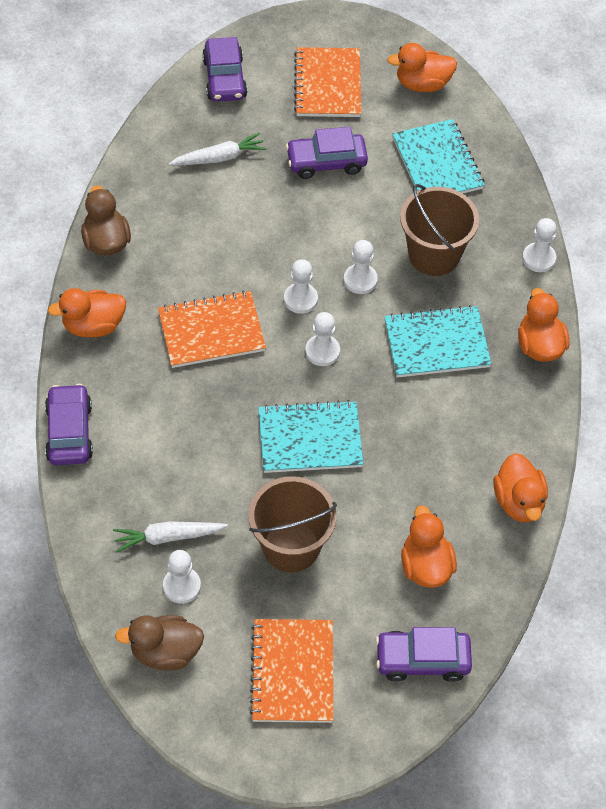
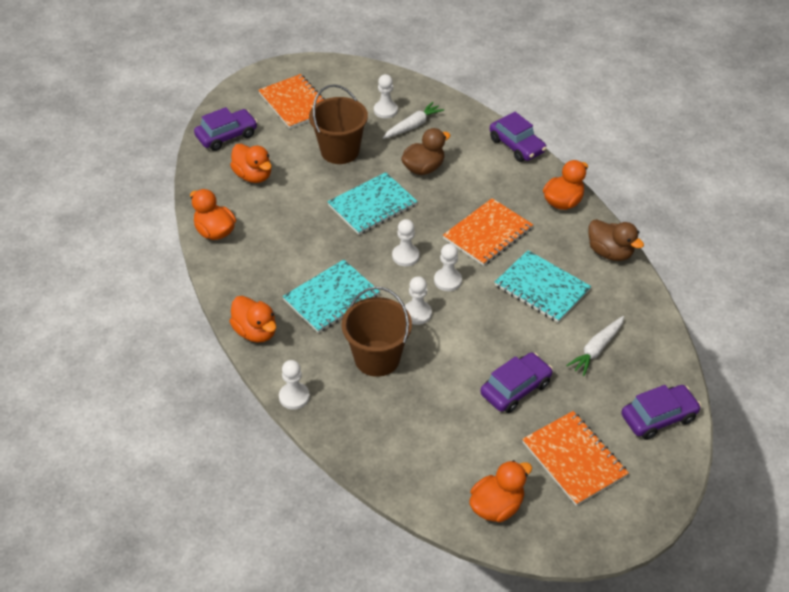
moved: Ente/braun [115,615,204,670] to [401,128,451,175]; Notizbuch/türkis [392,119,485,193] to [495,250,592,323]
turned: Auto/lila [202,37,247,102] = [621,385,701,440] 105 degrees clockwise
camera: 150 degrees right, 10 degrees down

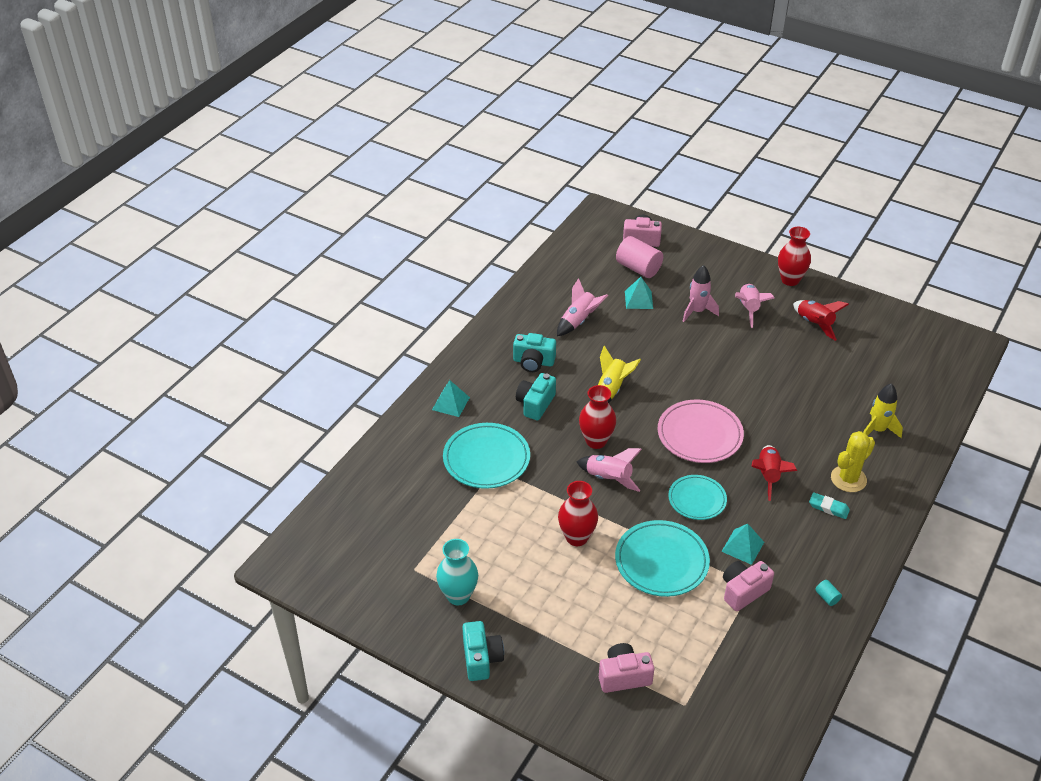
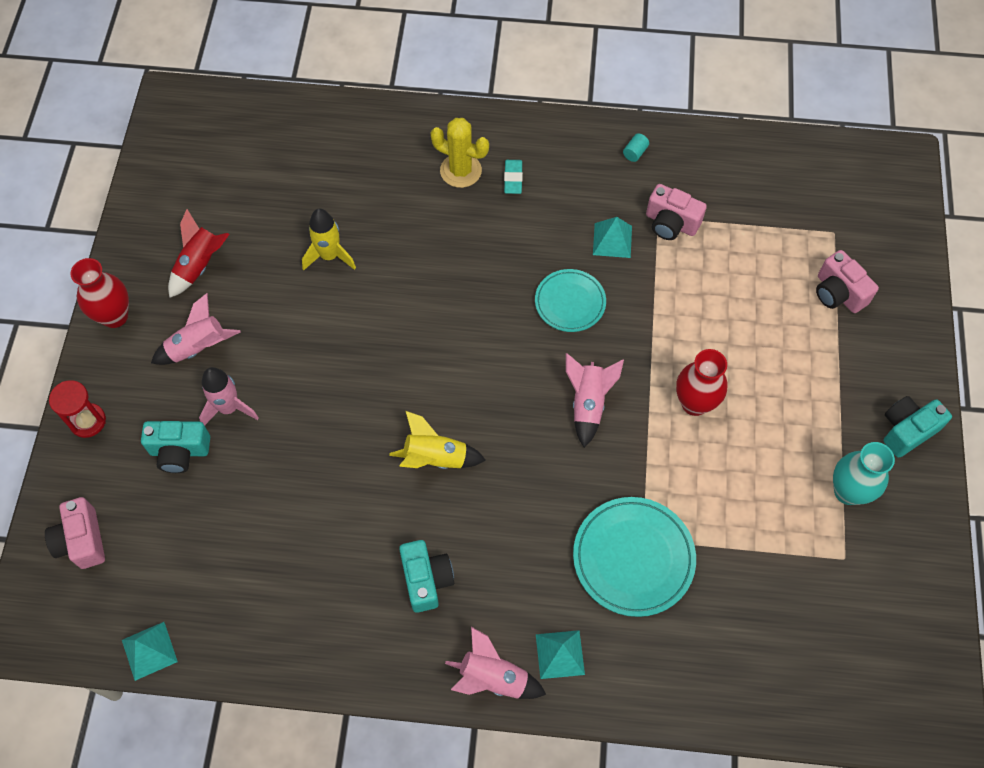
removed: Vase/rot [579,385,616,449]; Teller/türkis [615,520,710,597]; Vollzylinder/rosa [616,236,663,278]; Teller/rosa [658,399,744,463]; Rakete/rot [751,445,797,501]
added: Sanduhr/rot [49,380,106,438]
moved: Kamera/türkis [516,373,556,420] to [141,421,210,473]; Rakete/rosa [557,278,608,336] to [445,627,546,699]; Pyramide/türkis [625,277,653,309] to [122,622,178,681]; Rakete/gelb [863,383,903,438] to [302,209,356,270]
camera: 115 degrees left, 20 degrees up

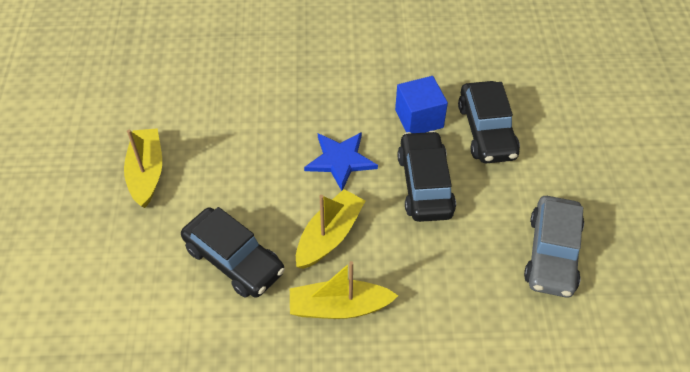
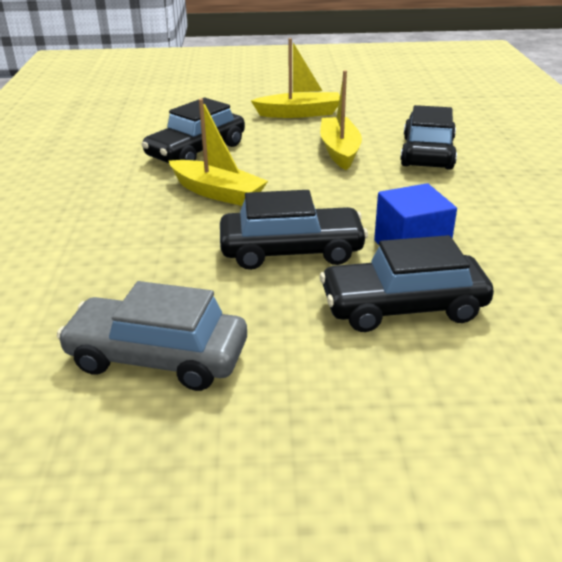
removed: Stern/blau [304,132,378,191]
added: Auto/schwarz [400,105,457,170]
moved: Boot/gelb [290,261,398,319] to [320,70,362,170]
camera: 90 degrees right, 20 degrees down

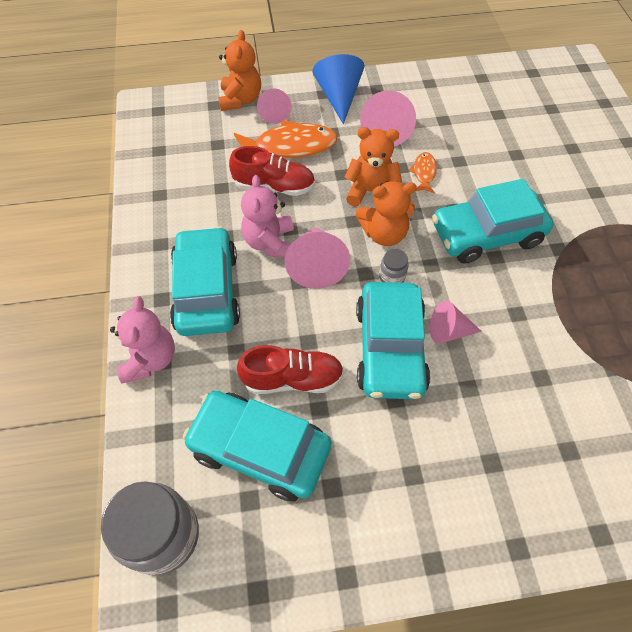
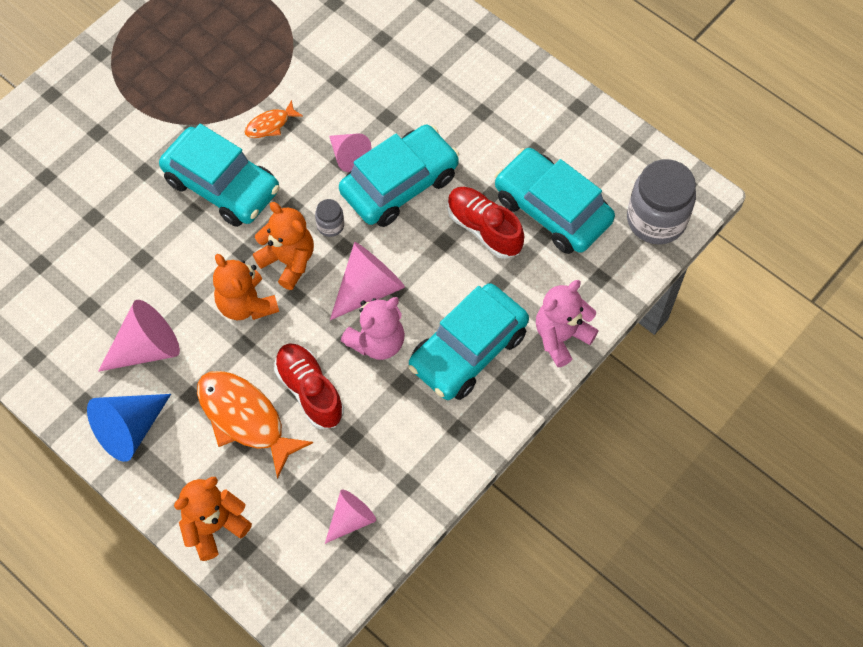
moved: Kegel/rosa [257,89,292,124] to [325,490,376,544]; Fisch/orange [409,152,437,193] to [244,100,303,138]
turned: Auto/türkis [183,391,332,501] = [495,148,615,254] 150 degrees clockwise
camera: 130 degrees left, 5 degrees up

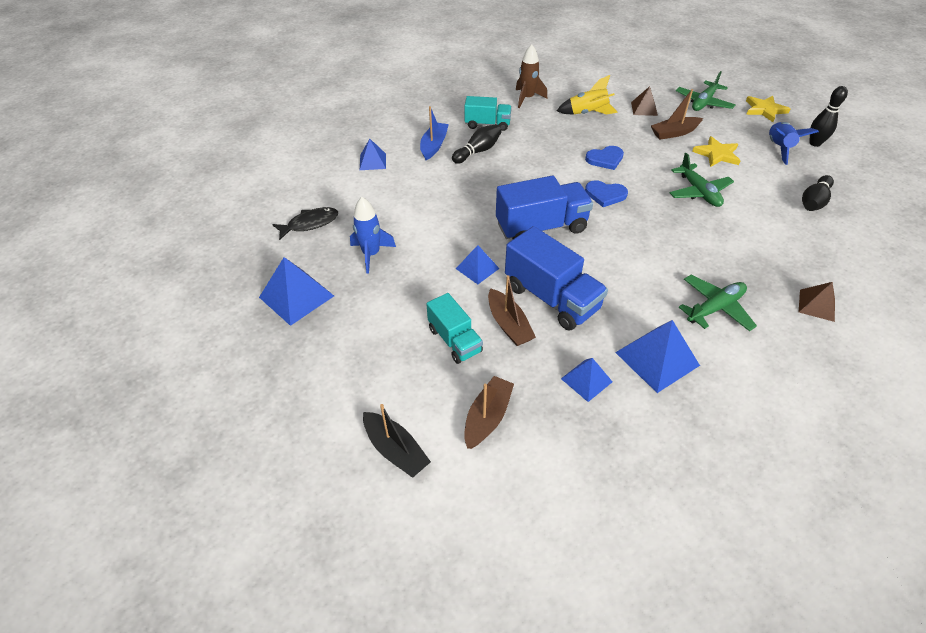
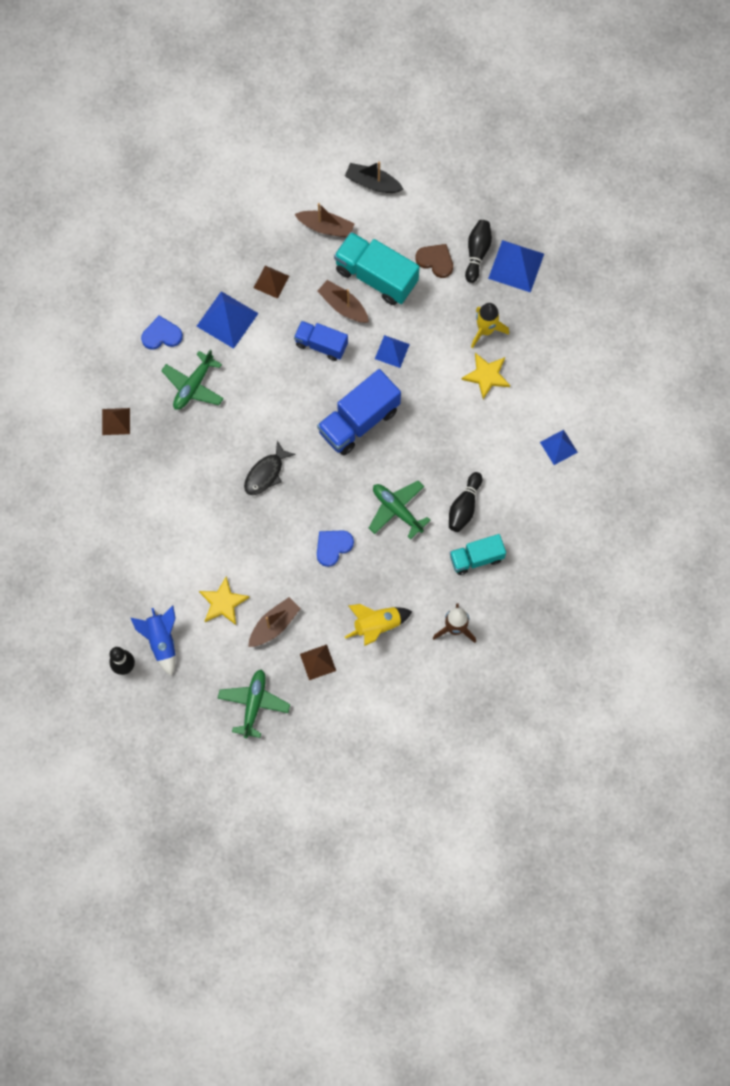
removed: Boot/blau [420,106,449,160]
added: Herz/braun [416,244,453,278]
moved: Fisch/schwarz [272,207,338,240] to [244,441,296,495]; Herz/blau [585,180,628,207] to [141,316,183,350]; Flugzeug/grün [669,153,734,207] to [369,481,430,539]; Stern/gelb [746,96,790,122] to [461,353,510,399]; Bowlingkegel/schwarz [802,175,834,211] to [465,220,492,283]
recoloured: Rakete/blau [350,197,396,273] to Rakete/gelb [471,303,509,349]; Pyramide/blau [561,358,613,402] to Pyramide/braun [254,266,289,299]
turned: Boot/braun [464,376,514,449] = [294,203,355,238] 75 degrees counterclockwise
resized: Lastwagen/türkis [426,293,483,364] = [334,232,420,305] x1.62; Lastwagen/blau [505,226,608,331] = [294,321,348,361] x0.62
camera: 155 degrees right, 25 degrees up

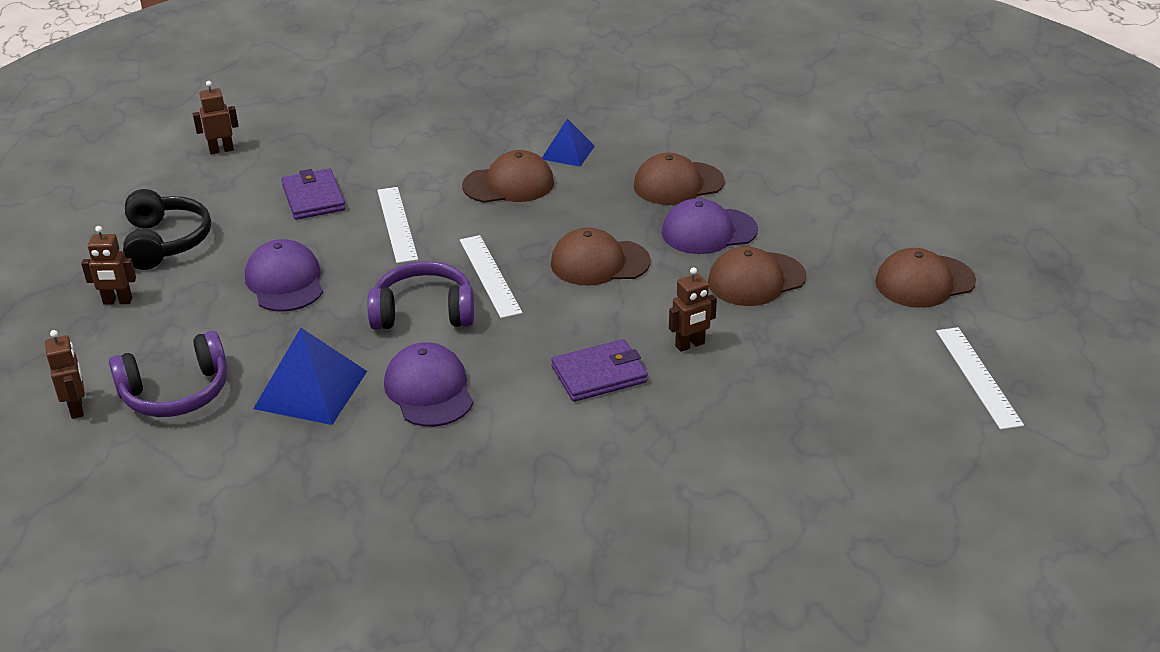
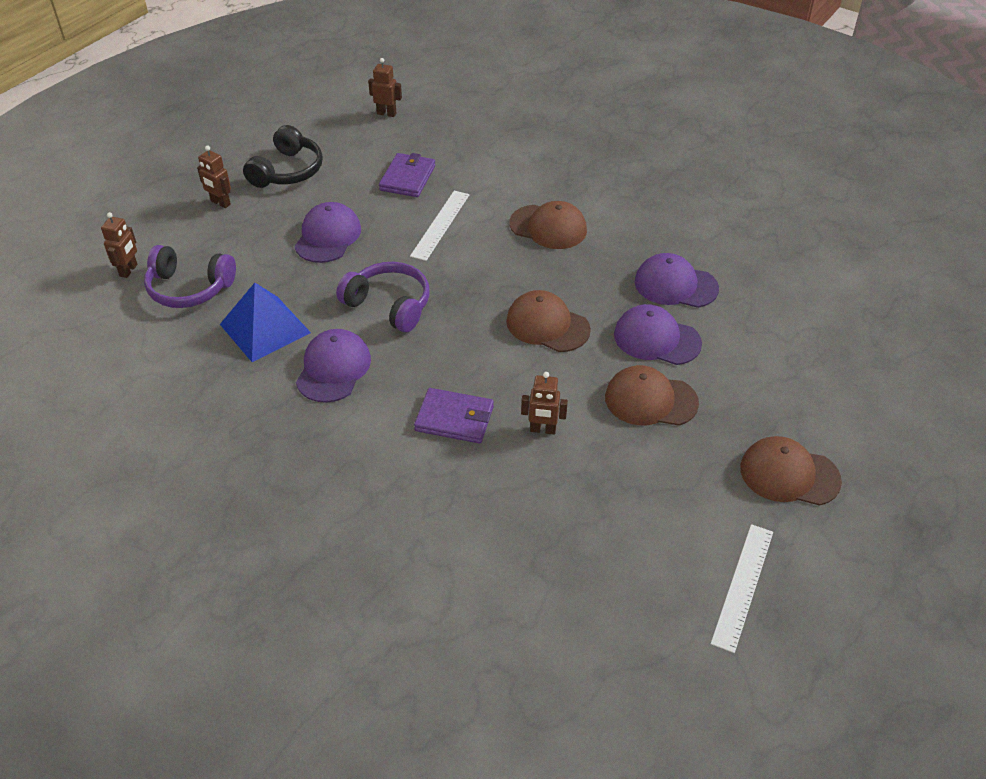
removed: Lineal/weiß [460,235,522,318]; Pyramide/blau [542,118,595,167]
recoloured: Kappe/braun [634,153,725,205] to Kappe/lila [635,253,719,308]
camera: 35 degrees right, 10 degrees up

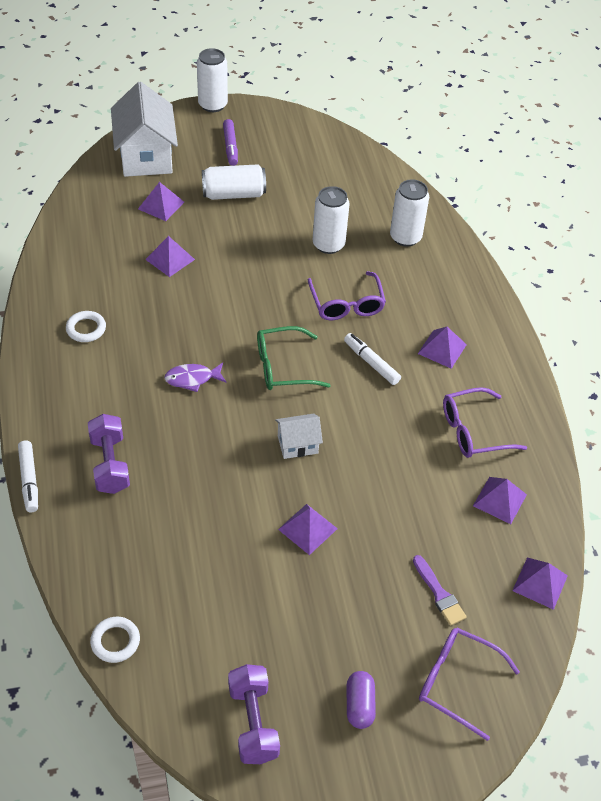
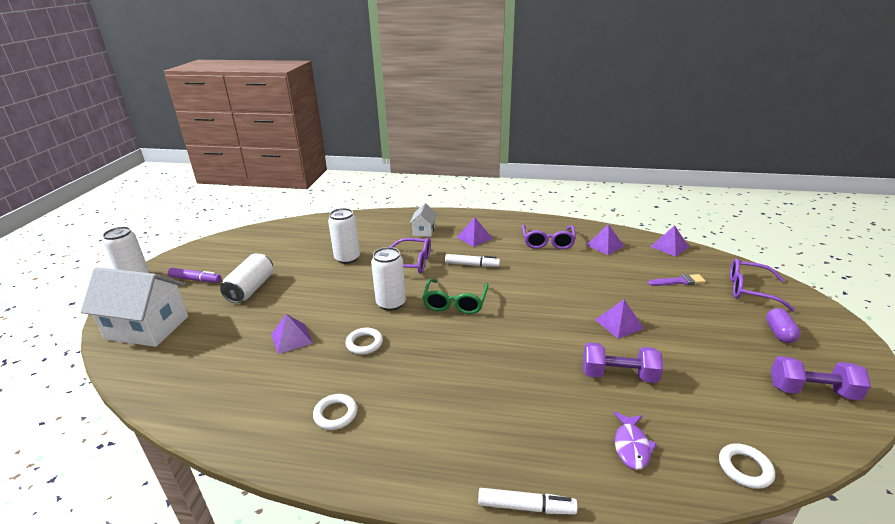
removed: Pyramide/lila [138,182,184,221]
added: Ring/weiß [345,328,383,355]
moved: Hantel/lila [88,414,130,494] to [583,342,663,383]; Fisch/lila [164,363,227,392] to [613,412,657,470]; Haus/weiß [275,414,323,459] to [409,203,437,237]; Dose/weiß [390,179,429,247] to [371,247,406,311]
turned: Filzstift/weiß [344,333,401,385] = [445,254,500,267] 150 degrees counterclockwise; Kapsel/lila [347,671,376,729] = [766,308,801,343] 75 degrees clockwise; Brille/lila [419,628,520,741] = [730,258,795,312] 60 degrees clockwise
camera: 65 degrees left, 20 degrees down

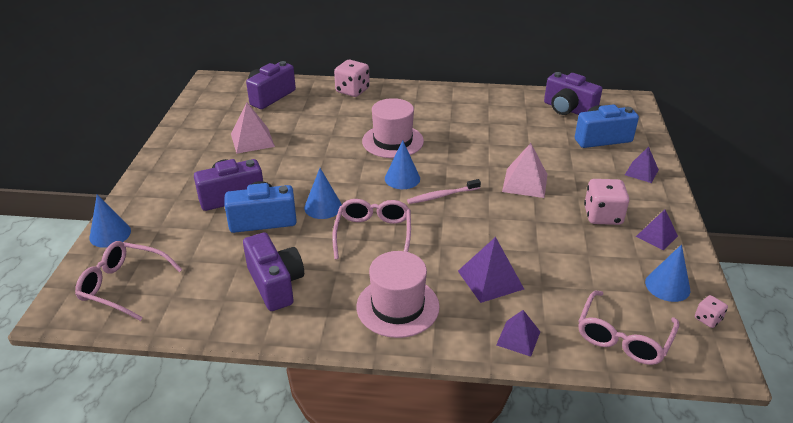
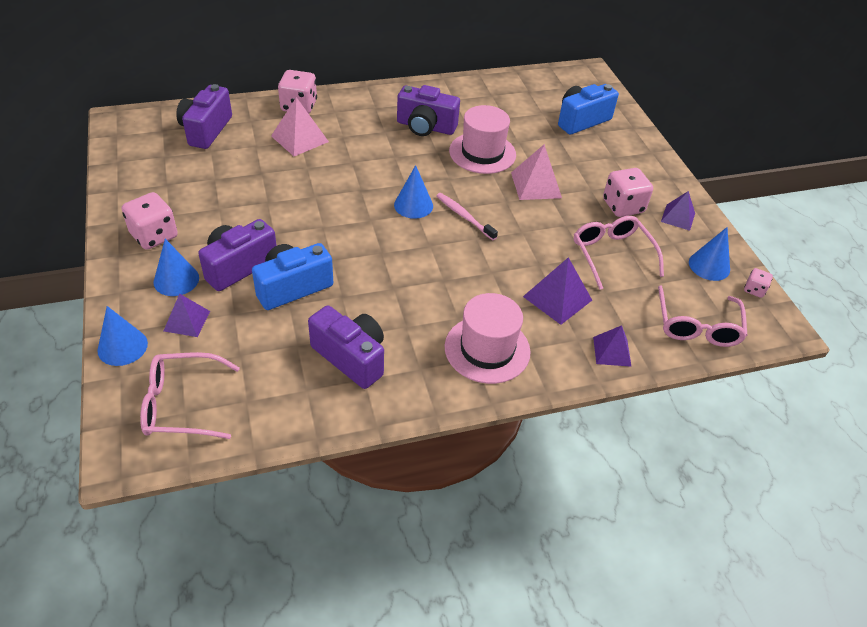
added: Spielwürfel/rosa [122,192,178,250]
moved: Pyramide/rosa [231,102,275,154] to [271,97,329,156]; Kegel/blau [304,168,342,219] to [154,239,199,296]; Brille/rosa [332,199,411,259] to [574,216,664,290]; Hut/rosa [362,98,424,158] to [449,105,516,174]; Kamera/lila [544,72,602,115] to [397,85,460,136]; Pyramide/lila [625,146,659,183] to [164,293,210,337]
turned: Zahnbürste/rosa [407,179,481,204] = [436,193,498,240] 90 degrees clockwise
camera: 25 degrees left, 10 degrees up

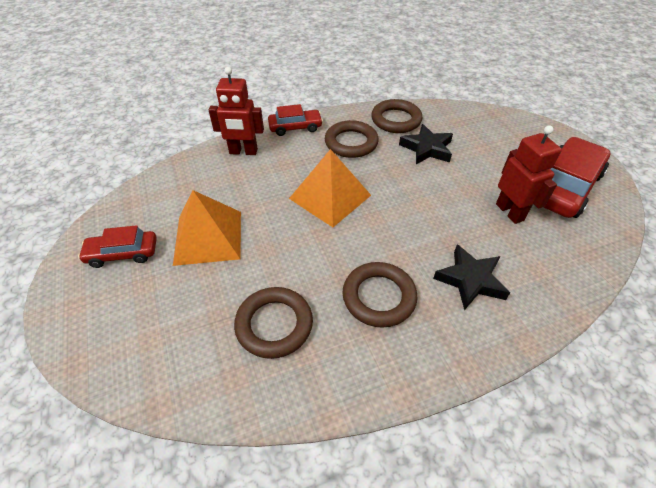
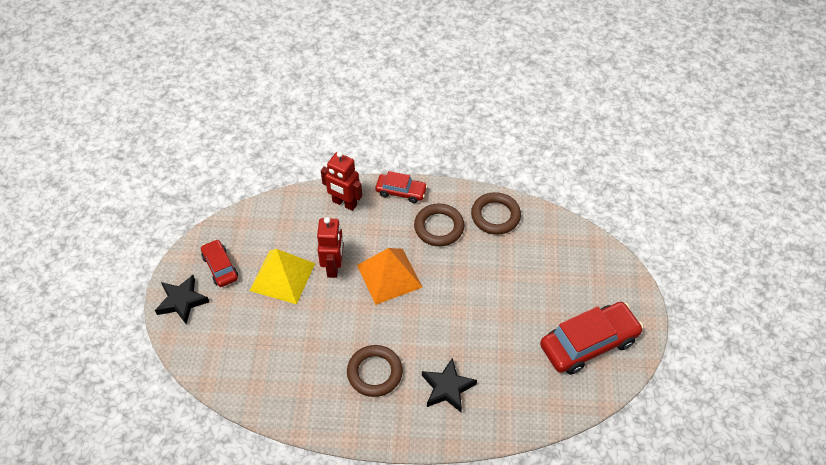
removed: Ring/braun [234,287,313,359]
moved: Stern/schwarz [399,124,453,164] to [155,275,209,324]; Roboter/rot [496,125,562,224] to [317,217,343,278]
recoloured: Pyramide/orange [173,190,241,266] to Pyramide/gelb [250,249,315,304]
turned: Auto/rot [78,225,157,268] = [201,239,238,287] 45 degrees clockwise
camera: 25 degrees right, 5 degrees up

